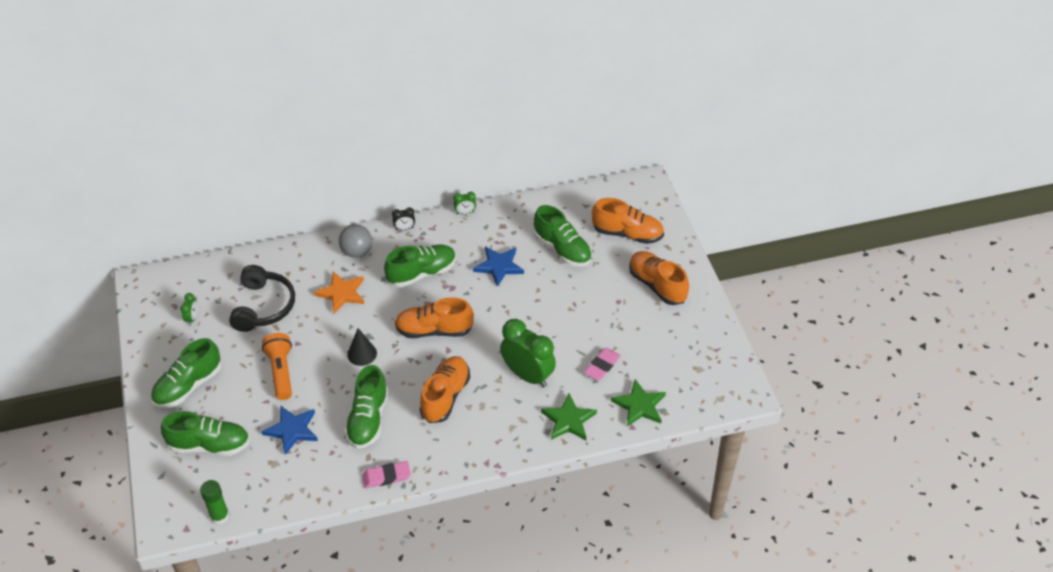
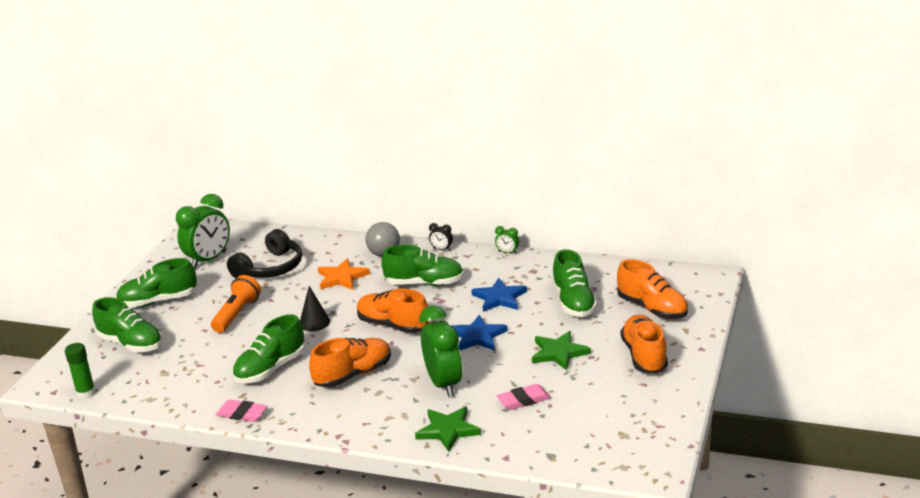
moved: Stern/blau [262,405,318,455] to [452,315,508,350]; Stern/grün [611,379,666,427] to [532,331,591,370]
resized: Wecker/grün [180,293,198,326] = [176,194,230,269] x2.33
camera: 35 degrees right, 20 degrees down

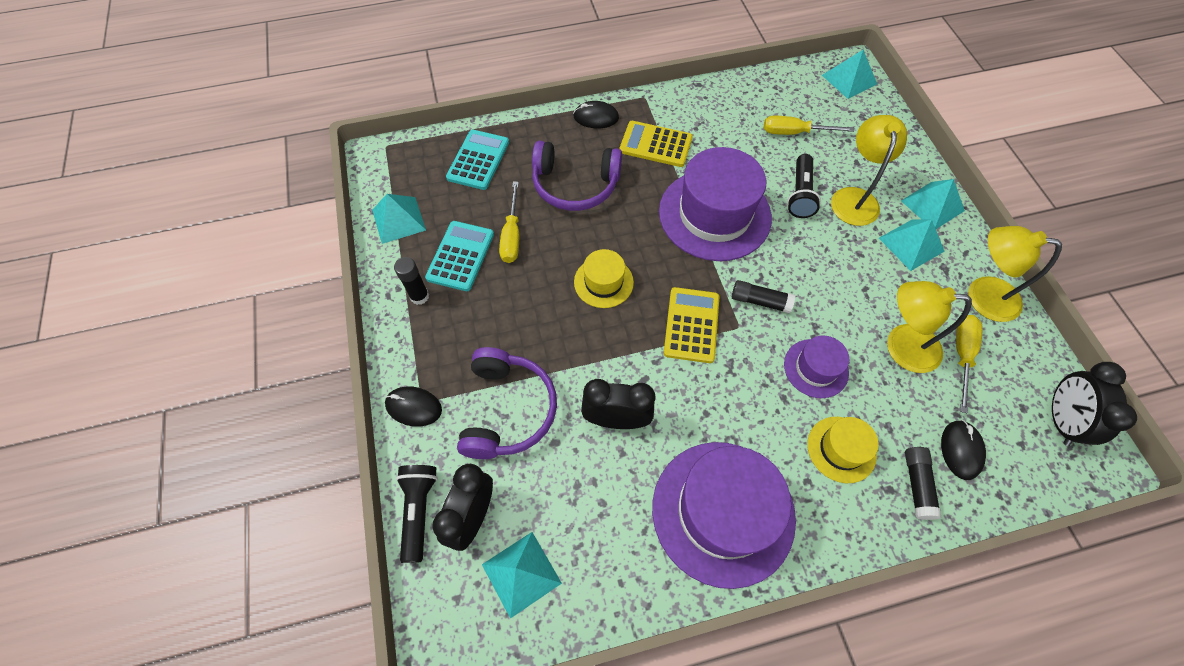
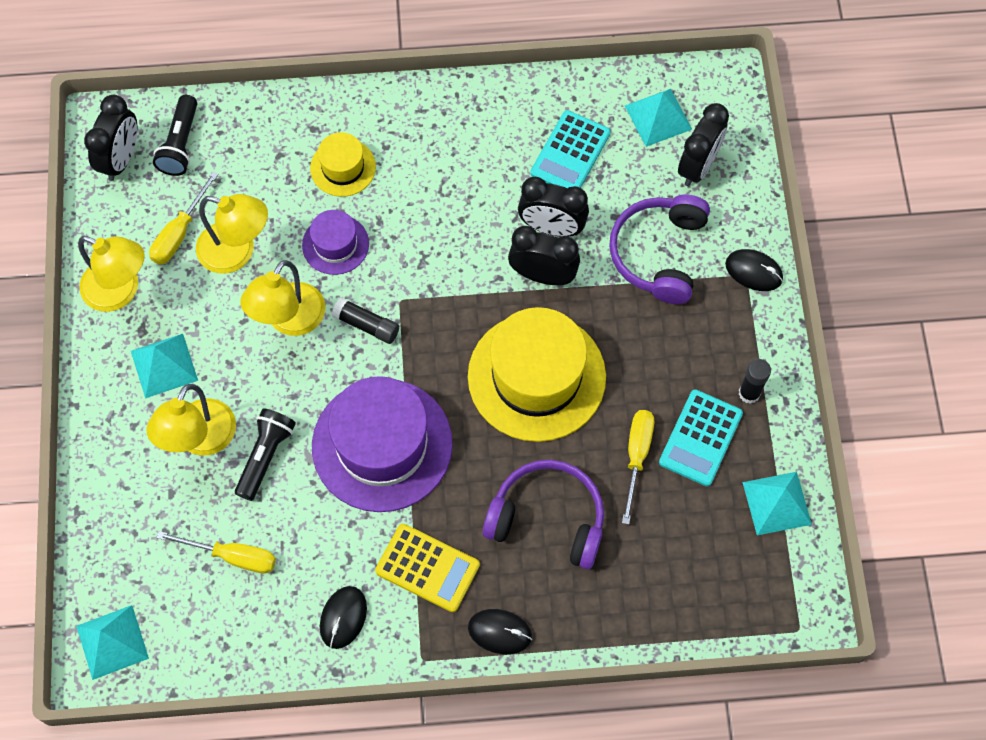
removed: Hut/lila [652,442,796,589]; Taschenrechner/gelb [664,287,719,363]; Pyramide/türkis [901,179,965,229]; Klebestift/schwarz [905,447,941,520]
added: Lampe/gelb [240,260,326,336]; Wecker/schwarz [508,226,580,285]
moved: Taschenlampe/schwarz [396,465,438,563] to [153,95,197,176]; Taschenrechner/türkis [446,130,509,190] to [530,110,611,188]; Computermaus/schwarz [941,420,986,480] to [320,586,367,649]
resized: Hut/gelb [574,249,634,308] = [468,307,606,442] x1.99
camera: 170 degrees left, 5 degrees up

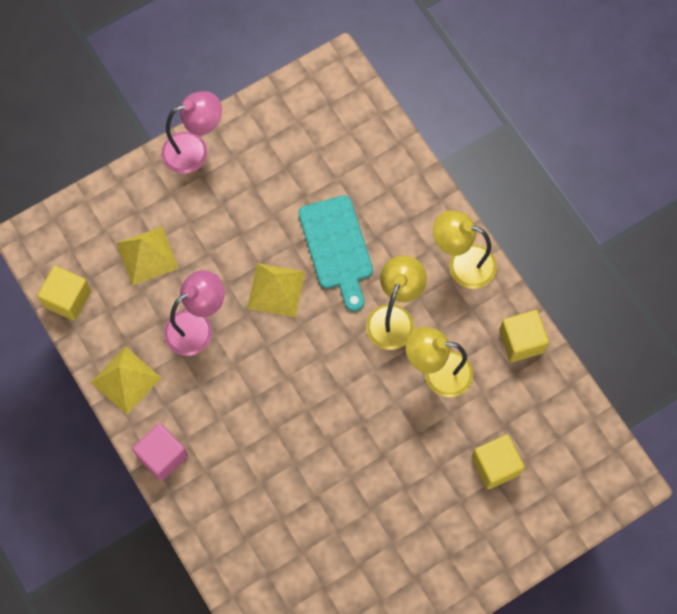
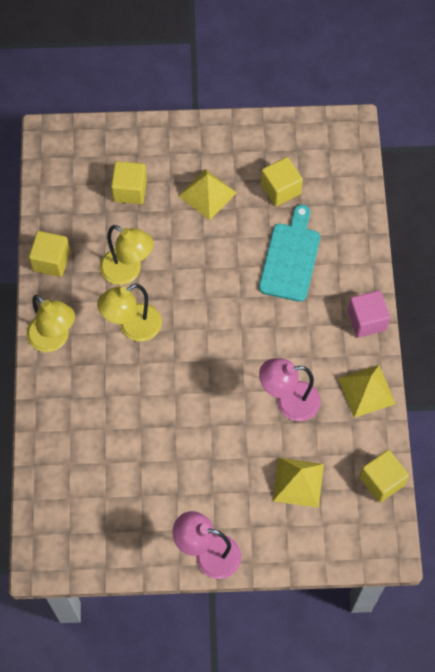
added: Kubus/gelb [261,157,303,206]
moved: Pyramide/gelb [247,263,305,318] to [178,169,237,220]; Schneidebrett/türkis [299,195,373,312] to [259,204,320,302]
camera: 150 degrees left, 5 degrees down

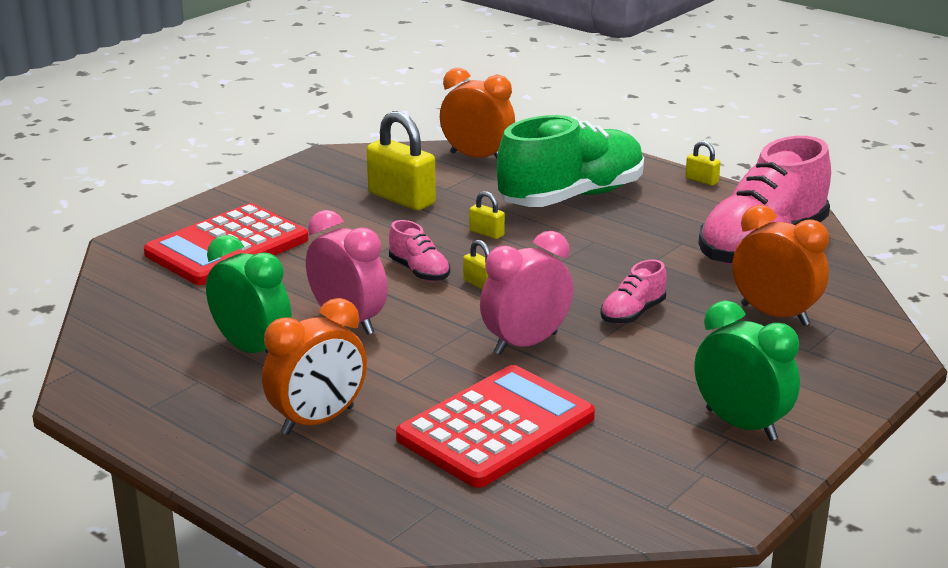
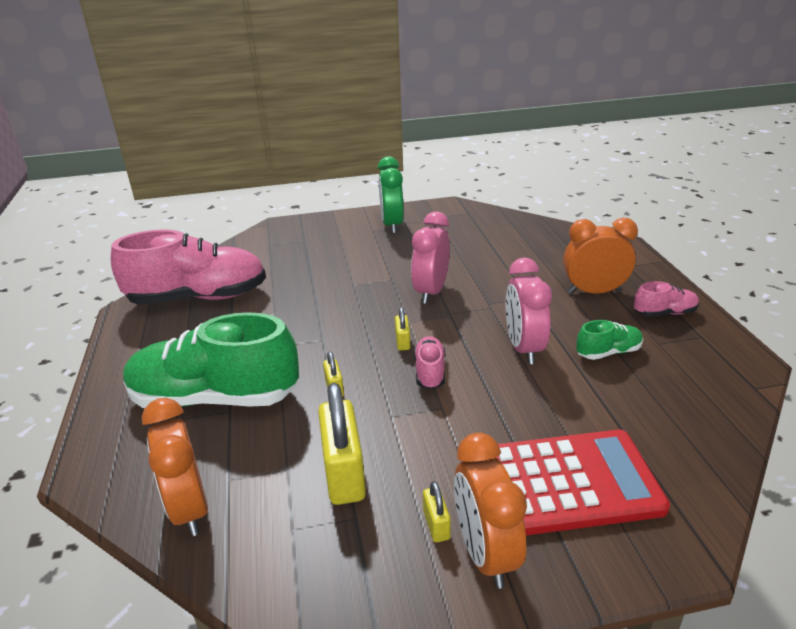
removed: Taschenrechner/rot [396,365,595,488]
moved: Schuh/rosa [600,260,666,324] to [634,281,699,317]; Vorhängeschloss/gelb [685,141,721,186] to [423,481,451,542]; Wecker/orange [732,205,829,326] to [454,433,527,589]
replaced: Wecker/grün [206,235,292,354] to Schuh/grün [576,320,643,360]
turned: Wecker/rosa [480,231,573,355] = [411,212,450,304] 105 degrees clockwise
camera: 140 degrees left, 5 degrees up

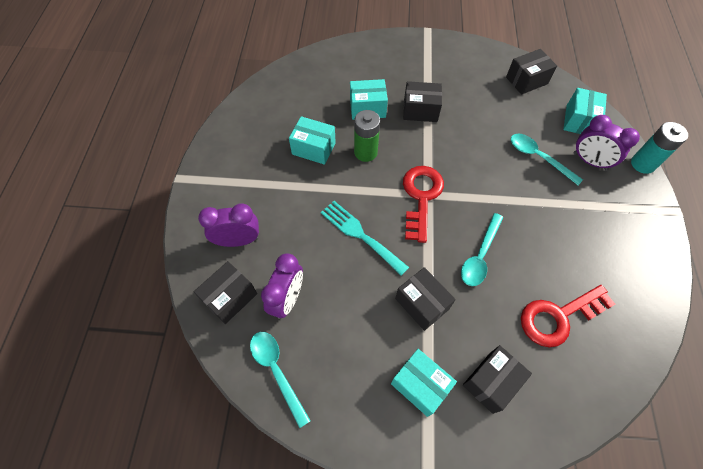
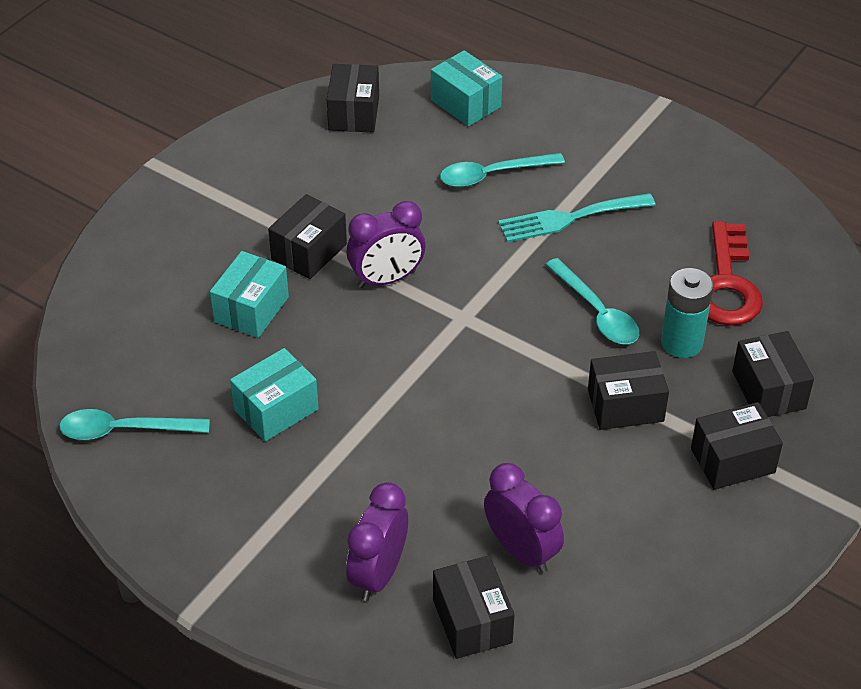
removed: Batterie/grün [354,110,380,162]; Schlüssel/rot [403,166,444,243]
moved: Löffel/türkis [250,332,311,428] to [59,409,210,440]; Gabel/türkis [321,201,409,276] to [498,193,655,243]; Wecker/lila [574,115,640,170] to [347,201,426,288]; Batterie/türkis [631,122,688,174] to [661,268,714,358]
recoloured: Schachtel/türkis [391,349,457,417] to Schachtel/schwarz [691,402,783,490]
camera: 60 degrees left, 15 degrees down

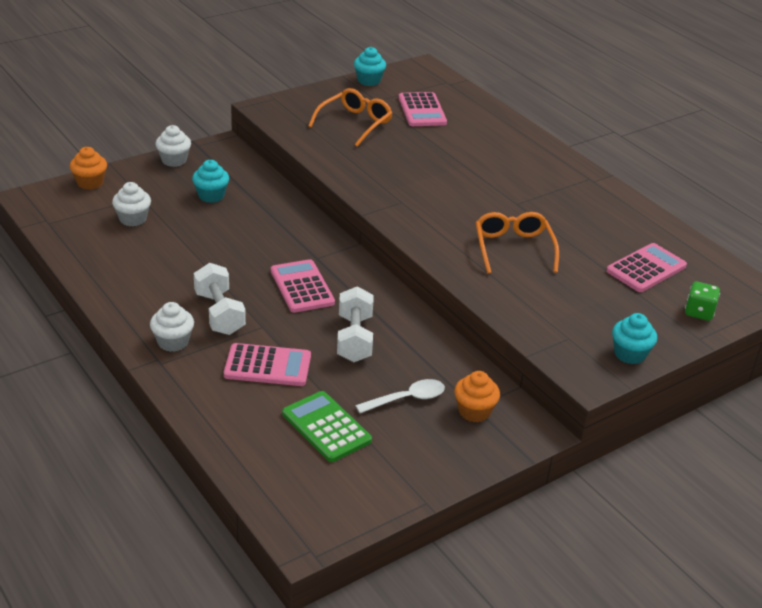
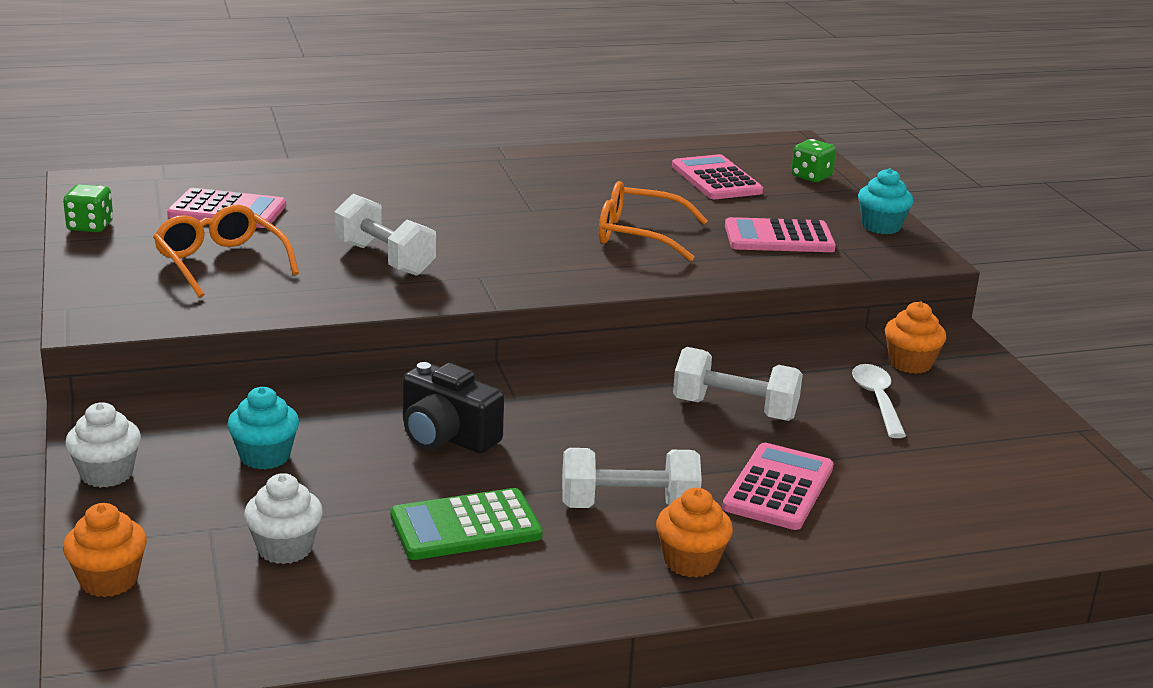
added: Hantel/weiß [334,194,436,276]; Kamera/schwarz [403,362,504,454]
moved: Taschenrechner/rosa [271,259,335,313] to [725,217,836,252]; Taschenrechner/grün [282,391,372,462] to [390,488,543,560]
replaced: Muffin/türkis [354,47,386,86] to Spielwürfel/grün [63,184,113,232]
recoloured: Muffin/weiß [150,302,194,352] to Muffin/orange [656,488,733,578]
camera: 70 degrees left, 10 degrees down

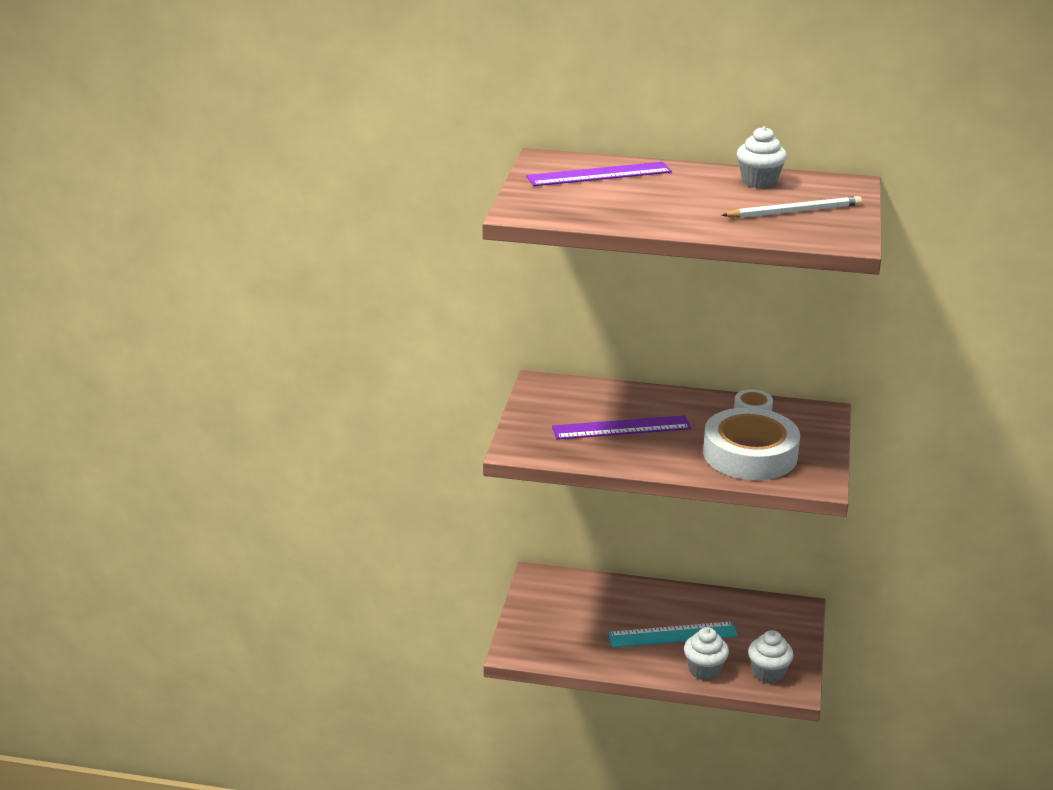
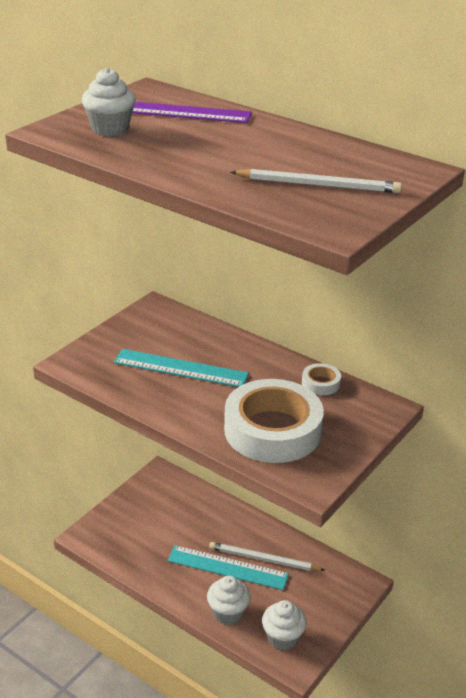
added: Bleistift/weiß [209,542,325,571]
moved: Muffin/weiß [737,126,787,188] to [82,68,136,136]
recoloured: Lineal/lila [552,415,691,440] to Lineal/türkis [114,349,249,387]
camera: 25 degrees right, 5 degrees up

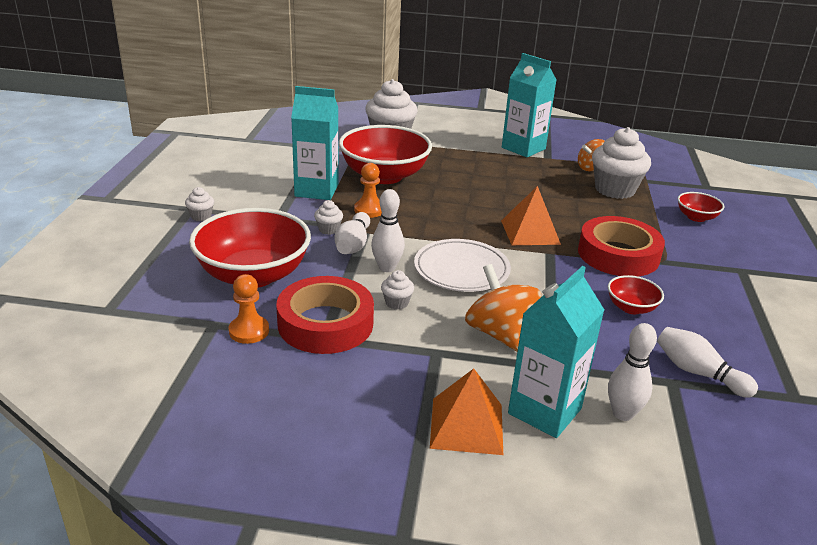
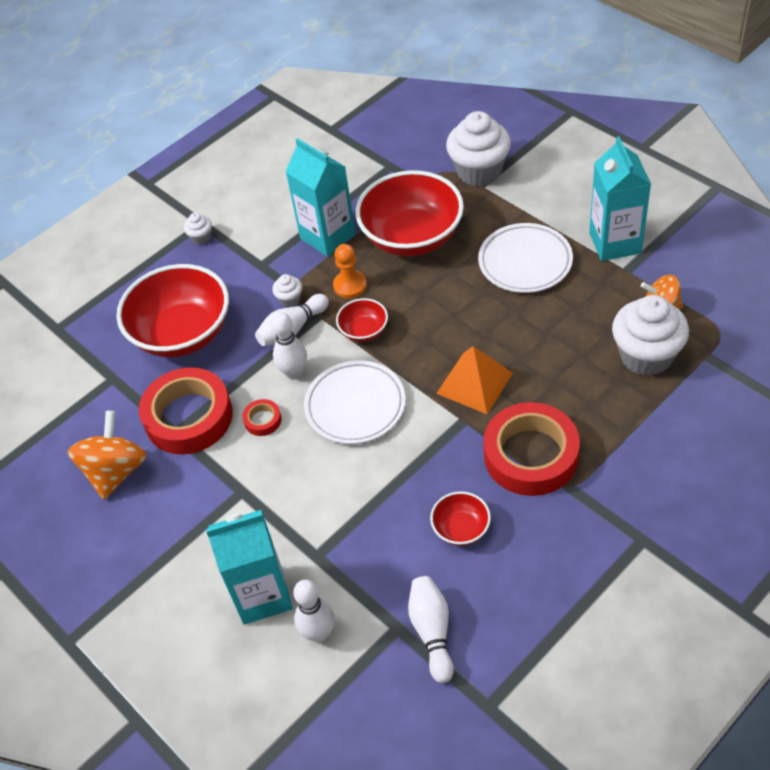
removed: Bauer/orange [229,274,269,344]; Pyramide/orange [430,369,503,455]
added: Teller/weiß [478,223,573,293]
moved: Kreisel/orange [465,264,541,352] to [67,411,147,500]; Schüssel/rot [678,192,724,222] to [336,298,388,342]
replaced: Muffin/weiß [381,270,414,310] to Klebeband/rot [242,399,282,436]
camera: 45 degrees right, 20 degrees up

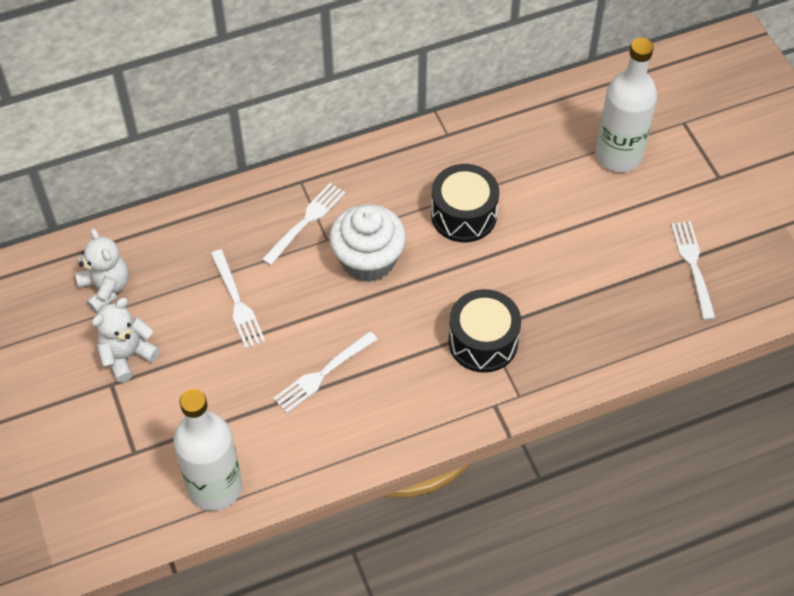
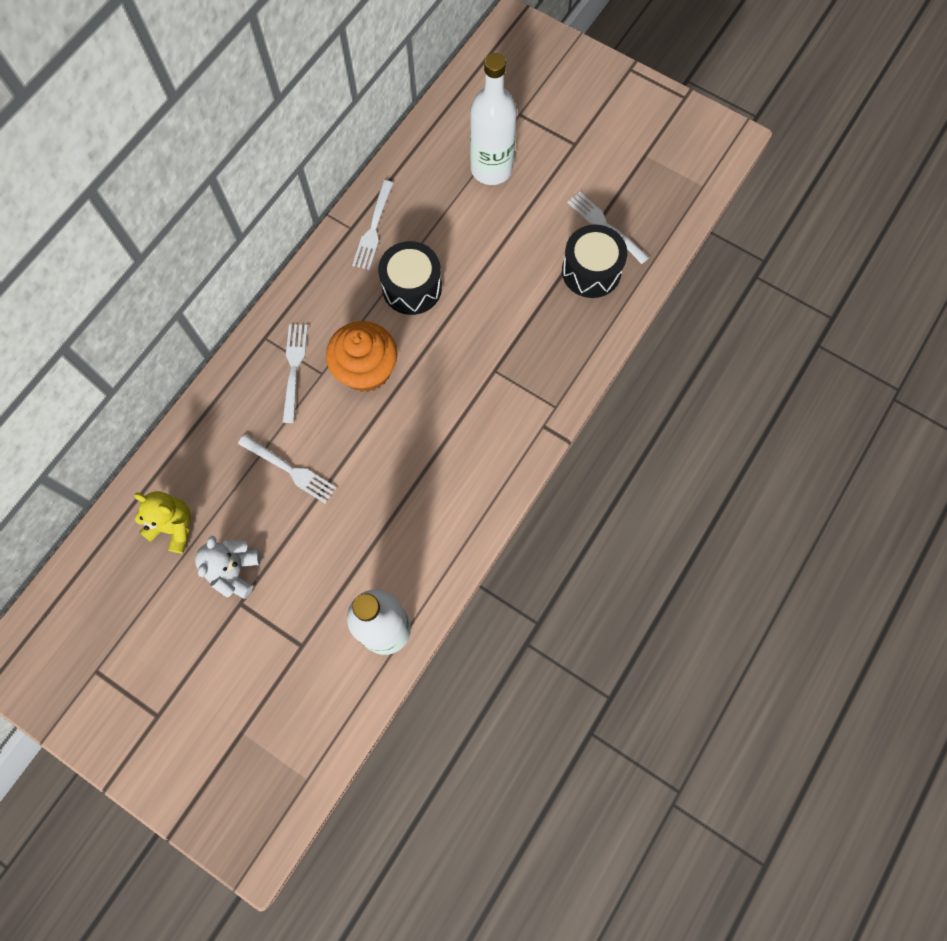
moved: Gabel/weiß [273,331,378,413] to [352,180,393,270]; Trommel/schwarz [448,289,521,373] to [562,225,627,298]
recoloured: Teddybär/weiß [75,228,129,313] to Teddybär/gelb [134,491,191,553]; Muffin/weiß [329,204,406,282] to Muffin/orange [326,321,398,392]
camera: 35 degrees left, 15 degrees up

